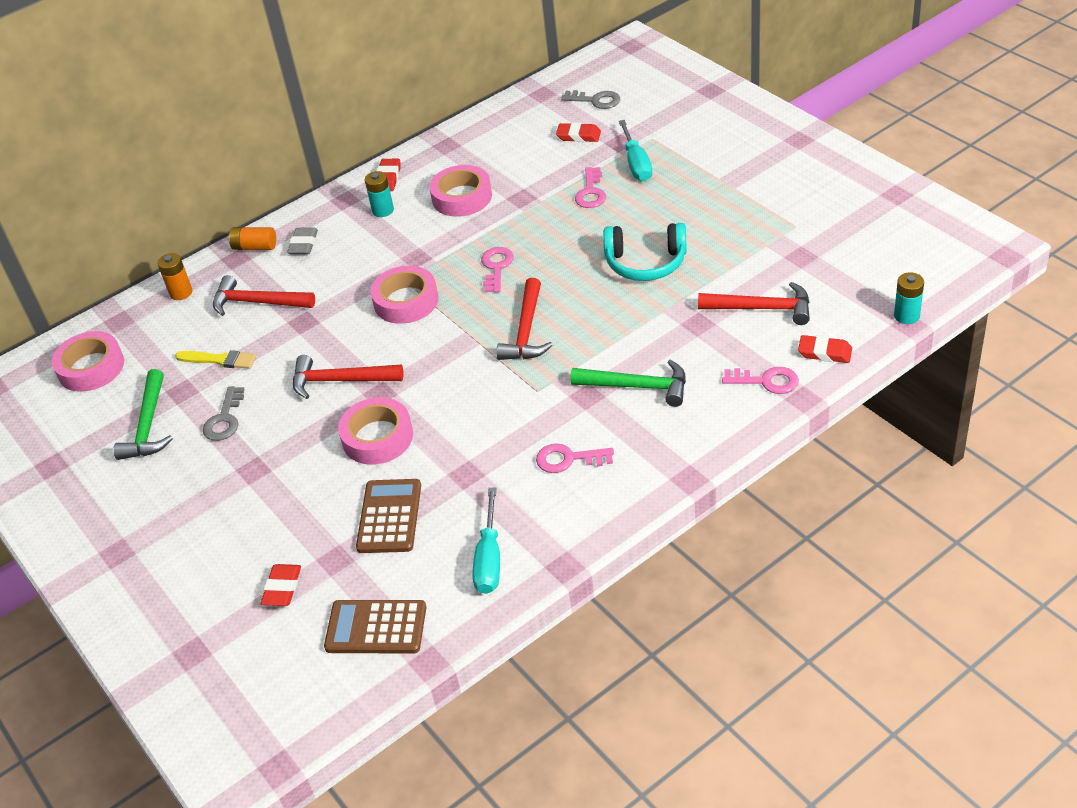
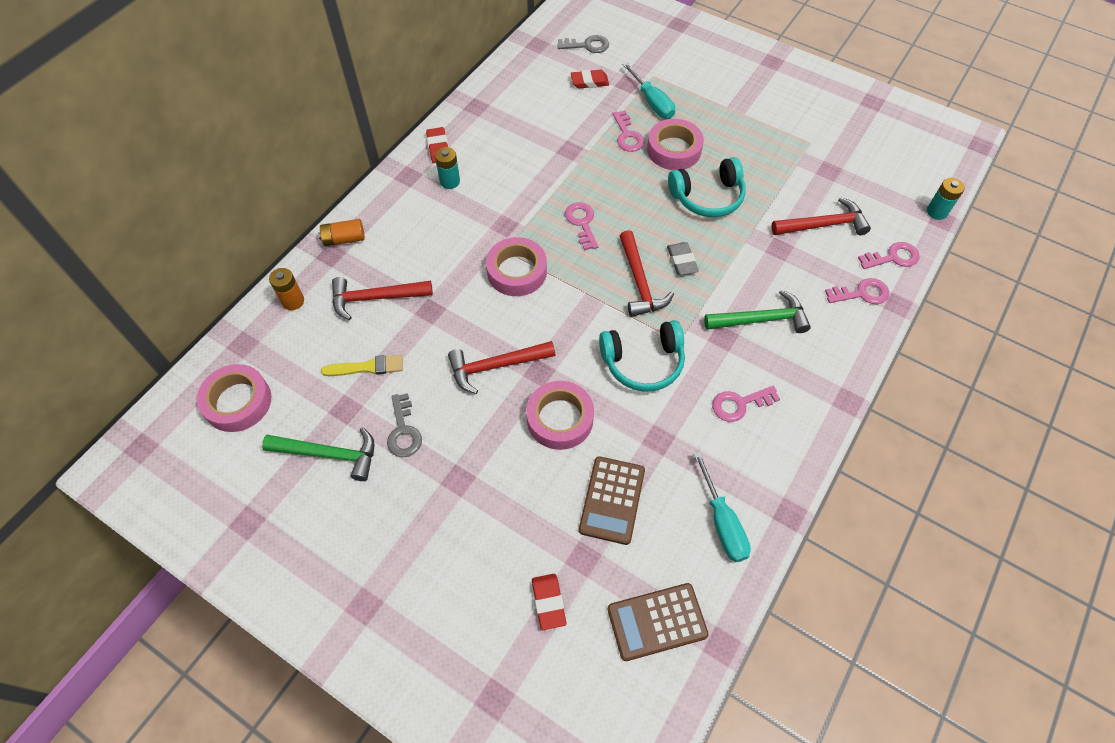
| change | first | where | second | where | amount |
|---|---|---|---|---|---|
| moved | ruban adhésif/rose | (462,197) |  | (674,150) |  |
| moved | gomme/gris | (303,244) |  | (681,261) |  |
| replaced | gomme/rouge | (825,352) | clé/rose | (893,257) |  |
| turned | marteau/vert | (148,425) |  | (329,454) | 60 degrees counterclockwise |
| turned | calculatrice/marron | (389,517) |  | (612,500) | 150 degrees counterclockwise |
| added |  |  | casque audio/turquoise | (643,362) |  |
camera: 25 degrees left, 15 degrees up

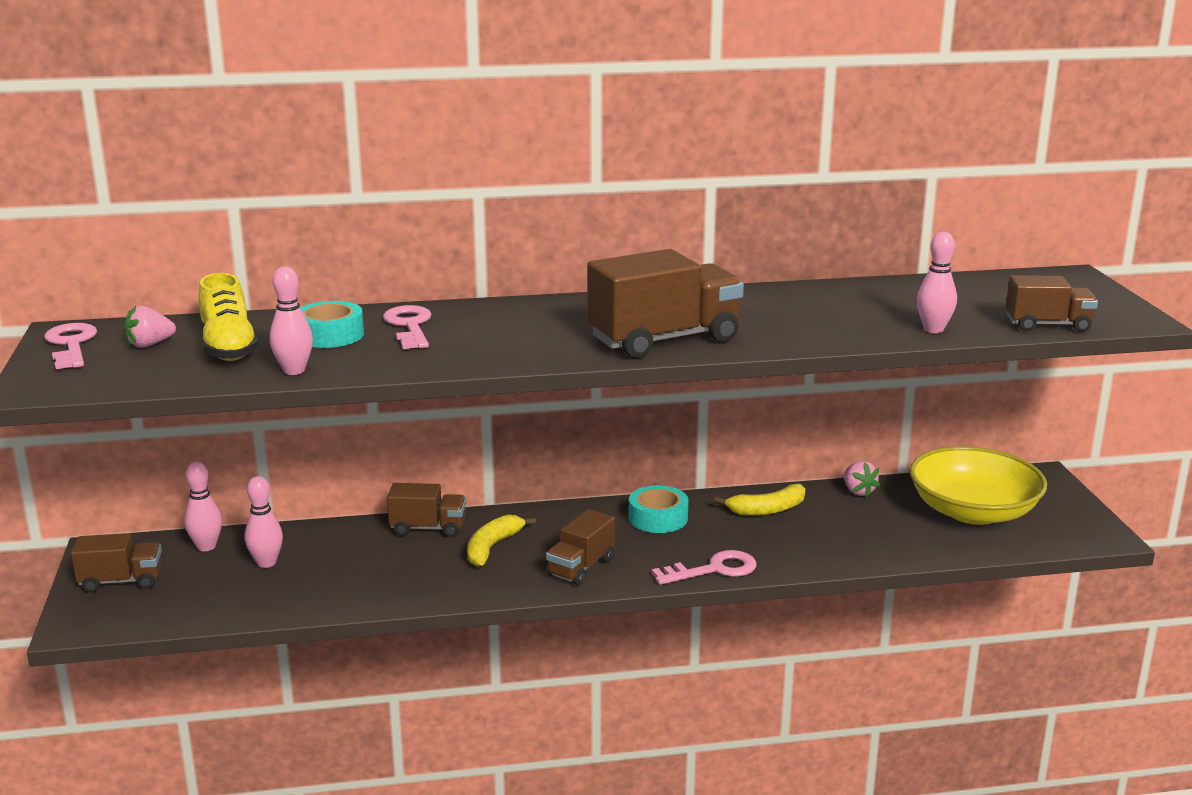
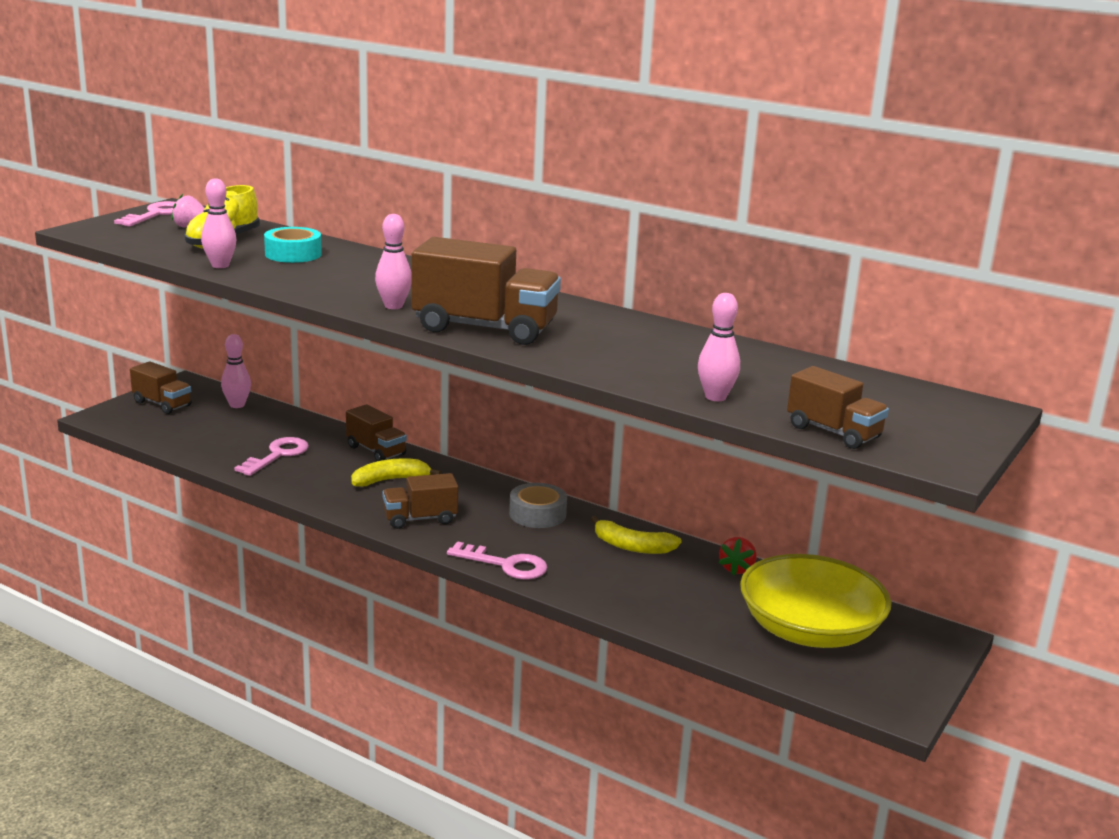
| change | first | where | second | where | amount |
|---|---|---|---|---|---|
| moved | clé/rose | (409,326) |  | (277,455) |  |
| recoloured | fraise/rose | (858,491) | fraise/rouge | (737,569) |  |
| moved | quille/rose | (266,563) |  | (393,306) |  |
| recoloured | ruban adhésif/turquoise | (658,518) | ruban adhésif/gris | (537,514) |  |
camera: 40 degrees right, 0 degrees up

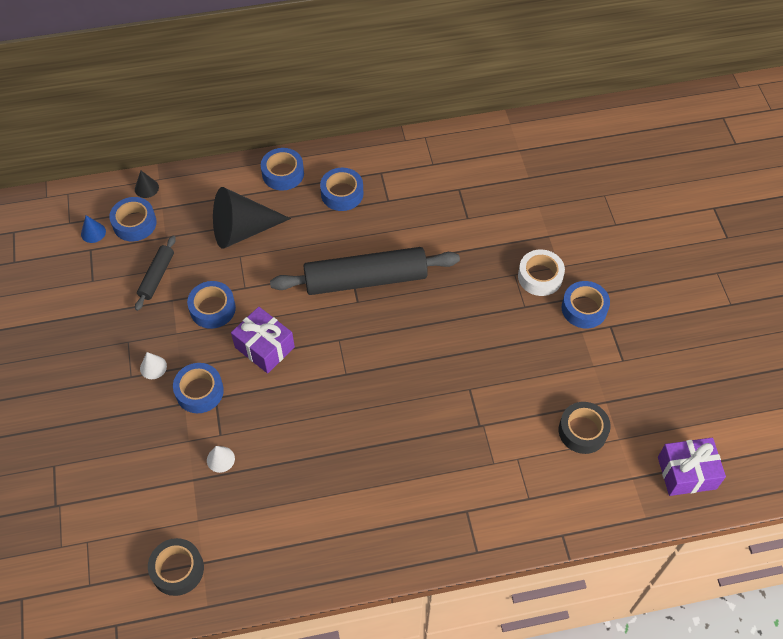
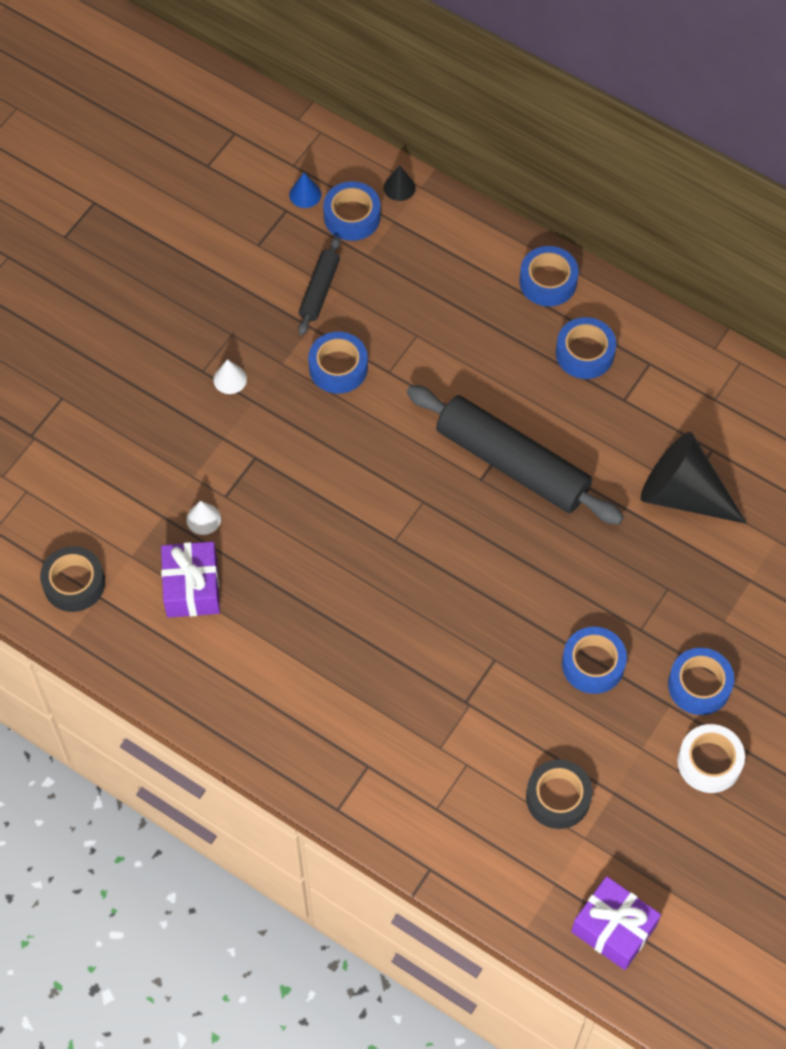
| change | first | where | second | where | amount |
|---|---|---|---|---|---|
| moved | cône/noir | (242,230) |  | (683,494) |  |
| turned | rouleau à pâtisserie/noir | (157,276) |  | (319,290) | 45 degrees counterclockwise |
| moved | ruban adhésif/blanc | (540,277) |  | (709,762) |  |
| moved | cadeau/violet | (264,347) |  | (192,588) |  |
| moved | ruban adhésif/bleu | (199,391) |  | (593,664) |  |
camera: 45 degrees right, 5 degrees up

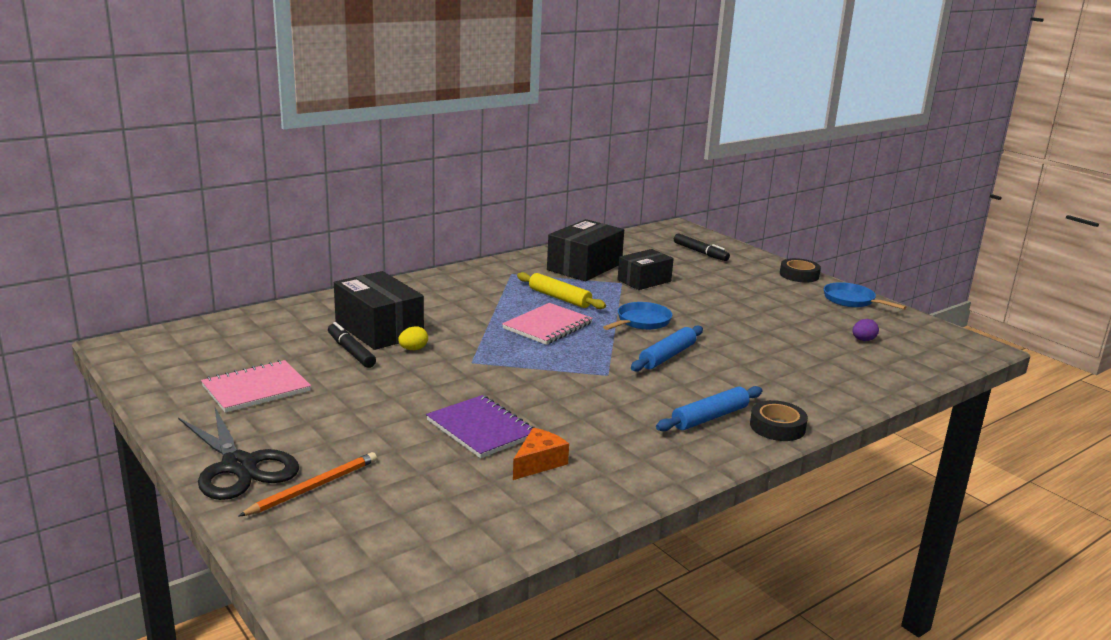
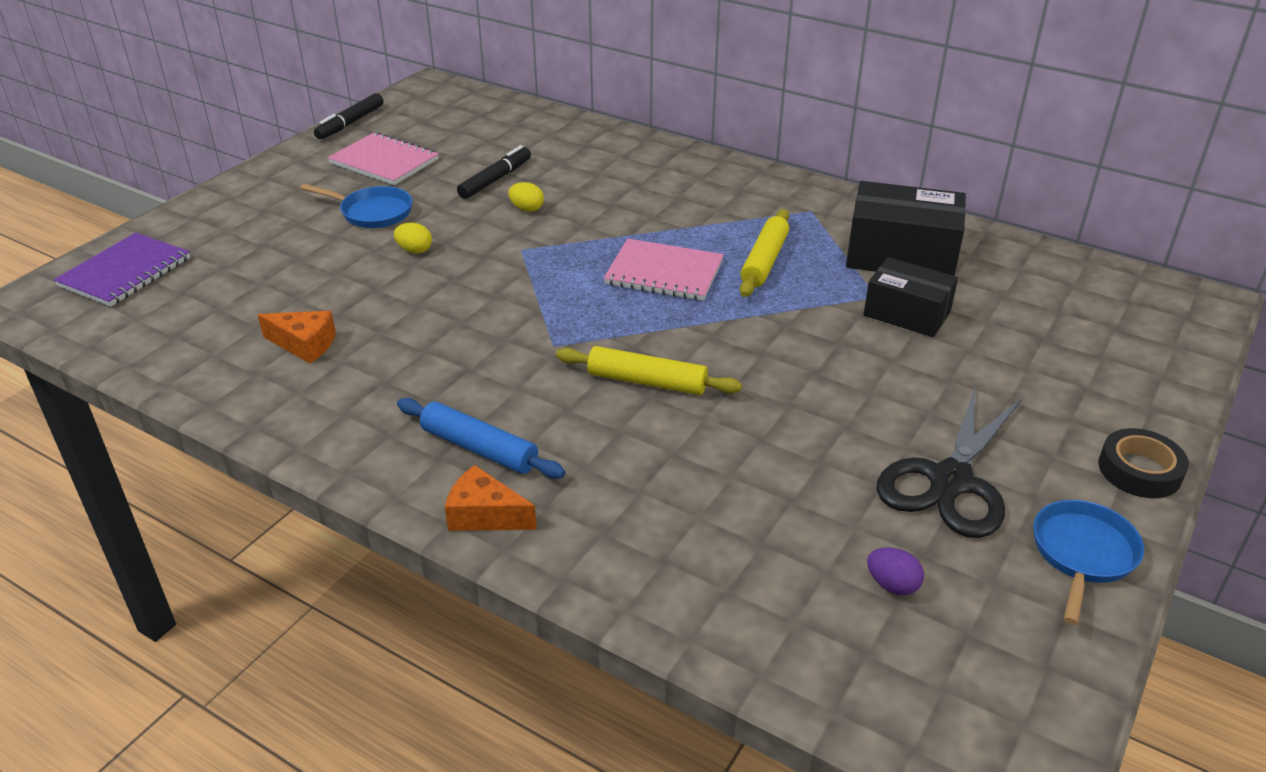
| change | first | where | second | where | amount |
|---|---|---|---|---|---|
| moved | feutre/noir | (700,252) |  | (351,123) |  |
| removed | boîte/noir | (379,329) |  |  |  |
| moved | poêle/bleu | (641,322) |  | (372,212) |  |
| recoloured | rouleau à pâtisserie/bleu | (667,356) | rouleau à pâtisserie/jaune | (647,382) |  |
| moved | carnet/violet | (481,429) |  | (125,272) |  |
| replaced | ruban adhésif/noir | (777,427) | fromage/orange | (485,515) |  |
| moved | ciseaux/noir | (239,466) |  | (950,481) |  |
| removed | crayon/orange | (313,487) |  |  |  |
| added |  |  | œuf/jaune | (414,250) |  |
camera: 70 degrees right, 15 degrees up

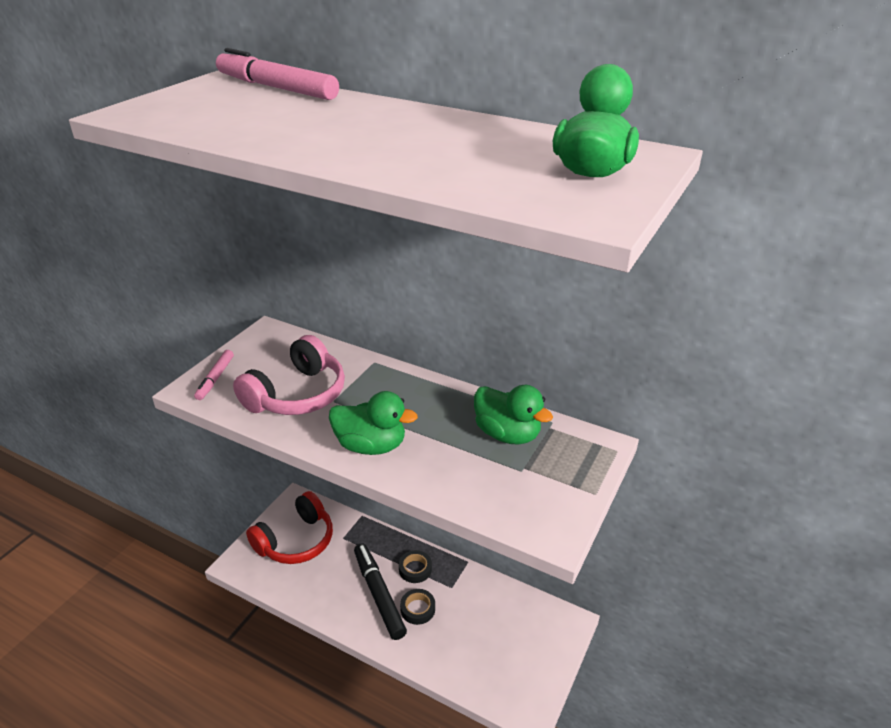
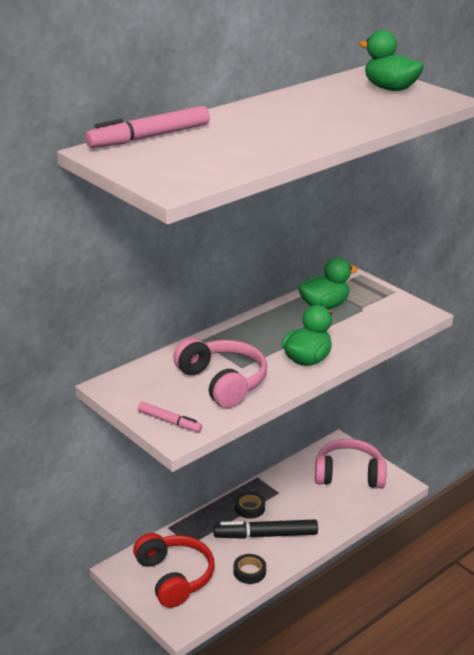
| change | first | where | second | where | amount |
|---|---|---|---|---|---|
| moved | ruban adhésif/noir | (417,609) |  | (249,572) |  |
| added |  |  | casque audio/rose | (349,475) |  |
camera: 70 degrees left, 5 degrees down

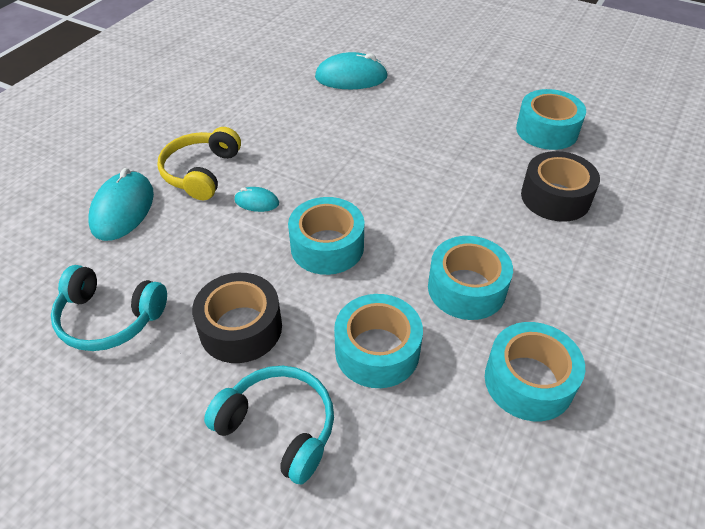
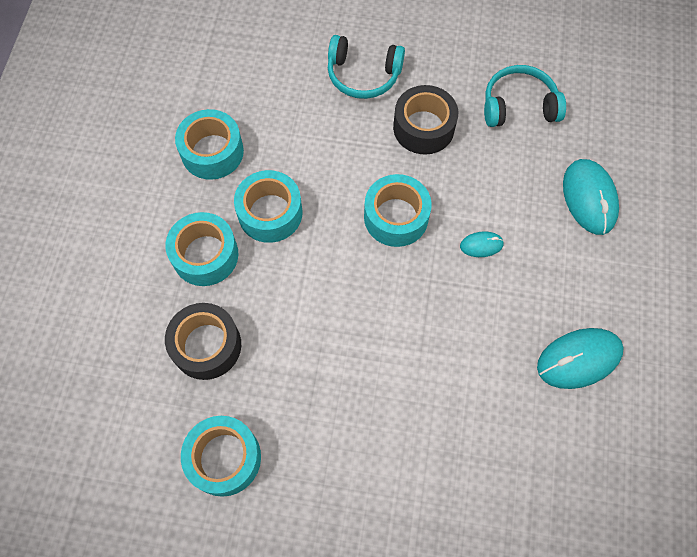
| change | first | where | second | where | amount |
|---|---|---|---|---|---|
| moved | souris/turquoise | (351,77) |  | (578,359) |  |
| removed | casque audio/jaune | (201,172) |  |  |  |
| moved | ruban adhésif/turquoise | (377,351) |  | (205,255) |  |
camera: 160 degrees right, 20 degrees up

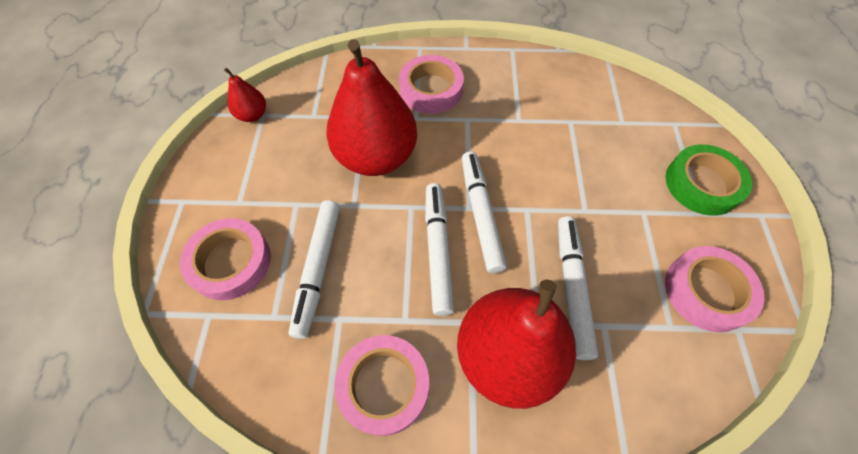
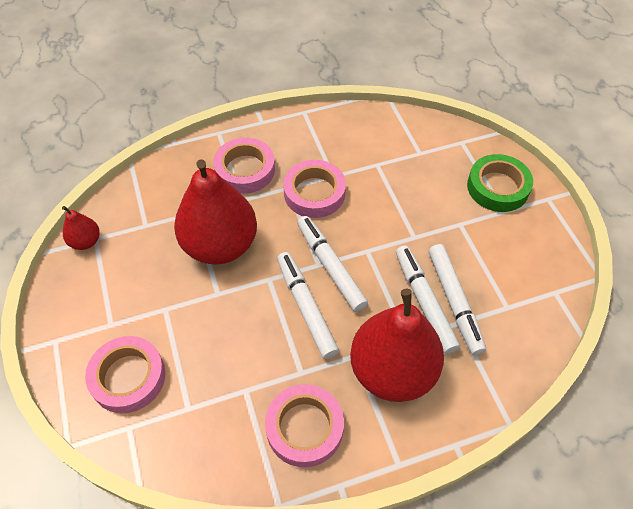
| change | first | where | second | where | amount |
|---|---|---|---|---|---|
| moved | feutre/blanc | (318,269) |  | (454,302) |  |
| moved | ruban adhésif/rose | (706,291) |  | (314,193) |  |
camera: 20 degrees left, 5 degrees down

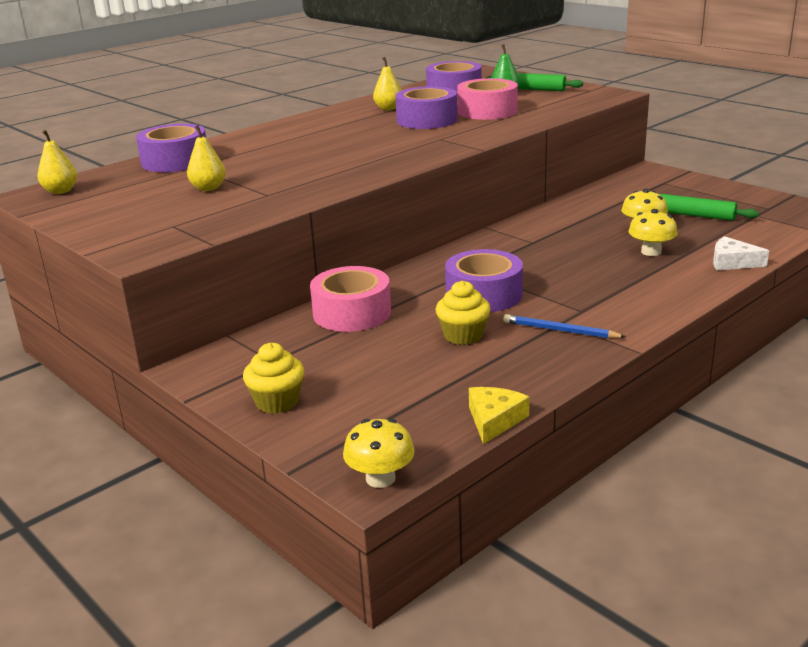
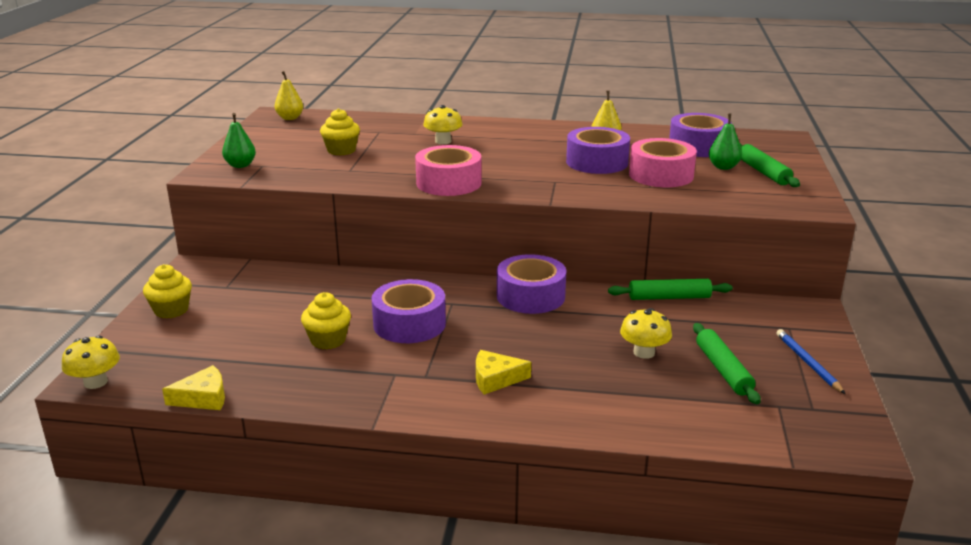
| change | first | where | second | where | amount |
|---|---|---|---|---|---|
| moved | ruban adhésif/violet | (175,161) |  | (530,296) |  |
| replaced | poire/jaune | (208,188) | muffin/jaune | (341,150) |  |
| moved | champignon/jaune | (651,252) |  | (443,141) |  |
| removed | fromage/blanc | (732,262) |  |  |  |
| moved | ruban adhésif/rose | (352,313) |  | (448,183) |  |
| moved | crayon/bleu | (560,331) |  | (807,363) |  |
| added |  |  | poire/vert | (240,165) |  |
| added |  |  | rouleau à pâtisserie/vert | (669,297) |  |
| added |  |  | fromage/jaune | (495,379) |  |
camera: 50 degrees right, 0 degrees up

